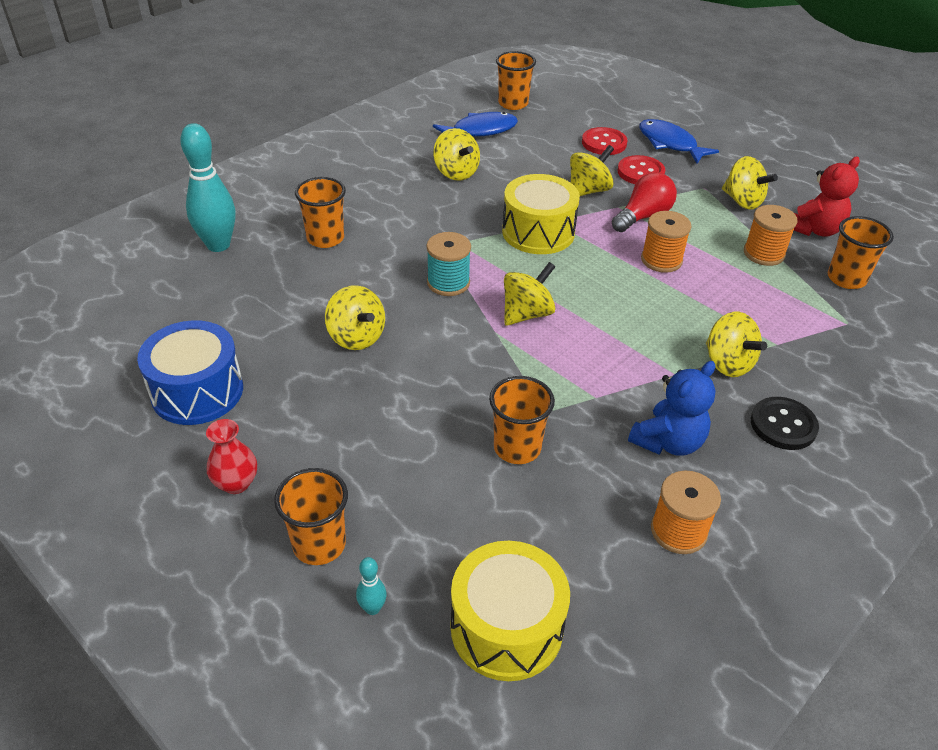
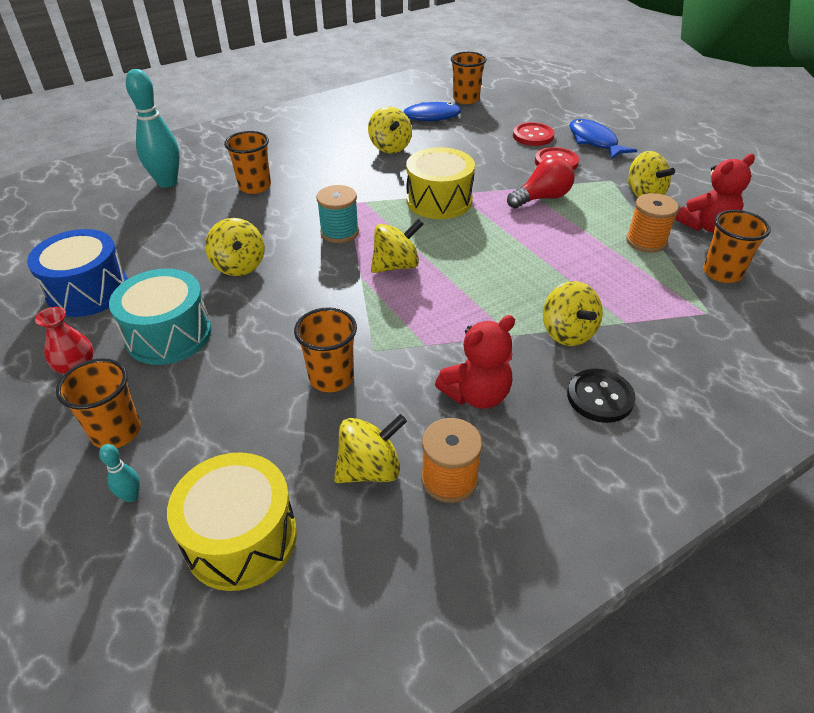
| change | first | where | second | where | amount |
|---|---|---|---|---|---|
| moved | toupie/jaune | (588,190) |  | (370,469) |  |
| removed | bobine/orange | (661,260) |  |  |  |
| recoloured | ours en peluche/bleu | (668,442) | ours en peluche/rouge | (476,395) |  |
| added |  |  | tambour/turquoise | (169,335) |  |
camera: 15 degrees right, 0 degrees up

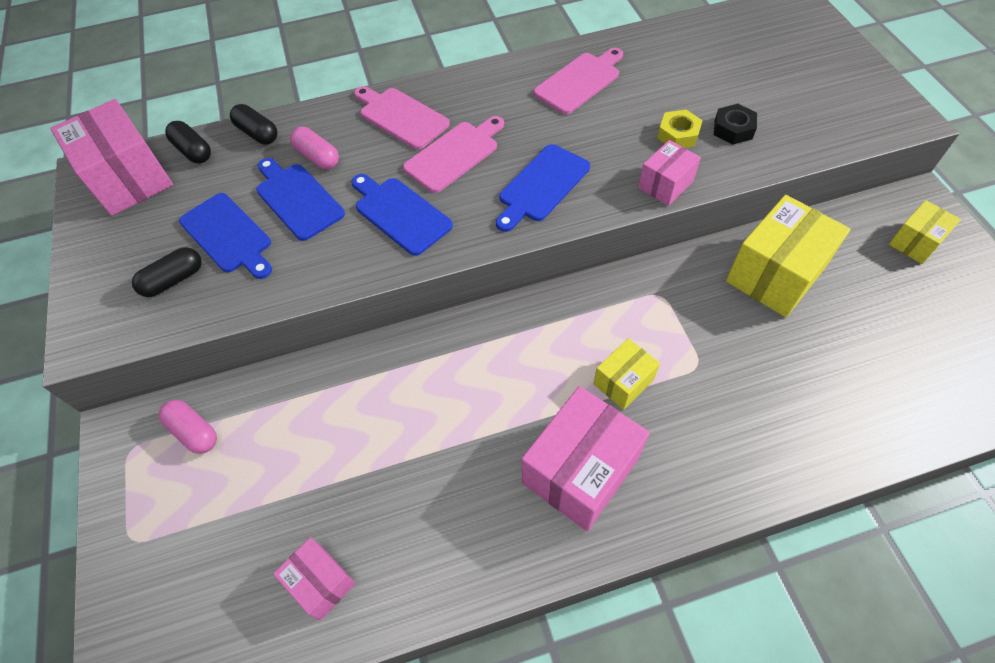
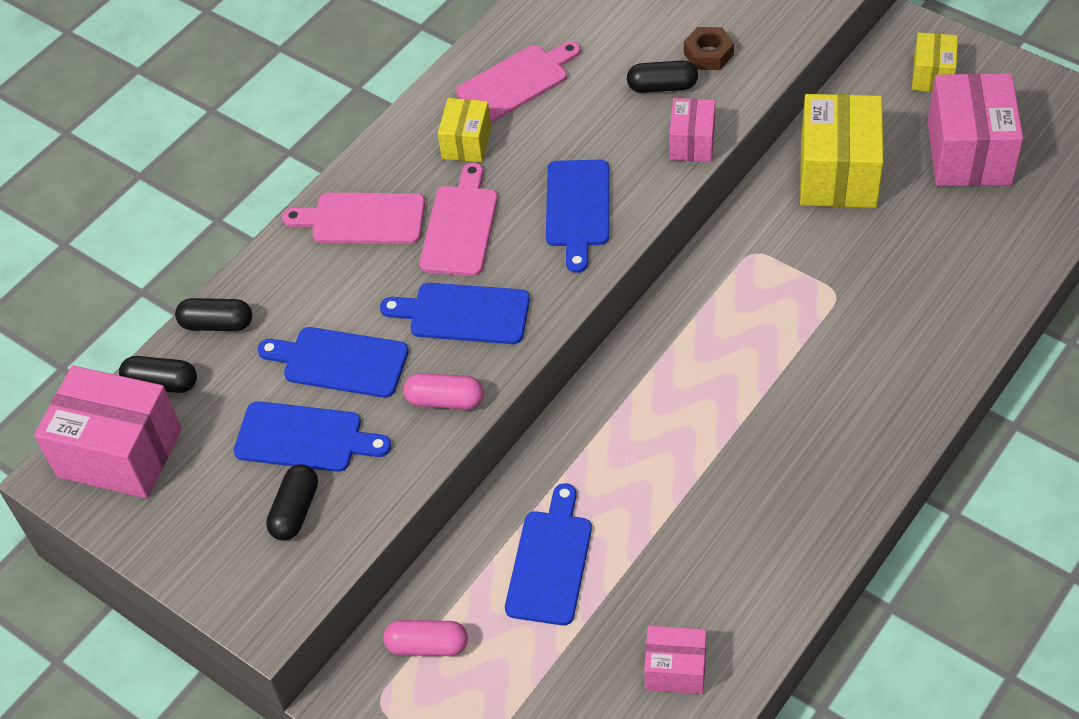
| change | first | where | second | where | amount |
|---|---|---|---|---|---|
| turned | planche à découper/rose | (579,81) |  | (516,81) | 45 degrees clockwise |
| recoloured | écrou/noir | (733,129) | écrou/marron | (708,54) |  |
| replaced | écrou/jaune | (678,135) | gélule/noir | (662,87) |  |
| moved | gélule/rose | (317,157) |  | (445,400) |  |
| moved | boîte/jaune | (623,382) |  | (466,143) |  |
| moved | boîte/rose | (580,470) |  | (969,153) |  |
| added |  |  | planche à découper/bleu | (550,562) |  |
camera: 35 degrees left, 5 degrees down

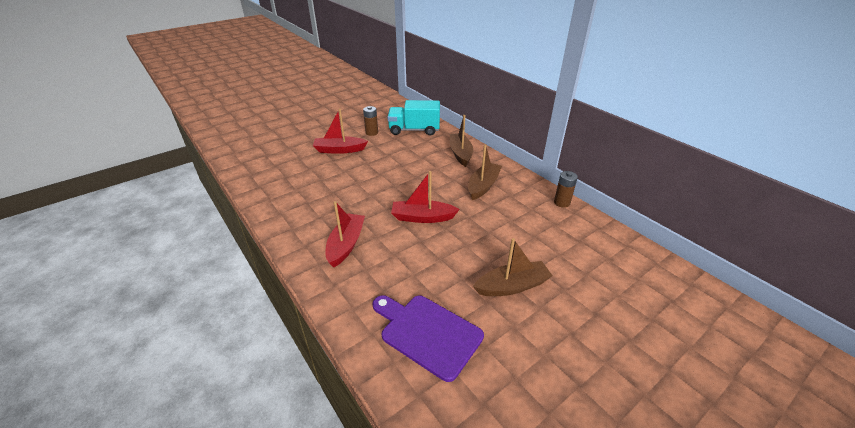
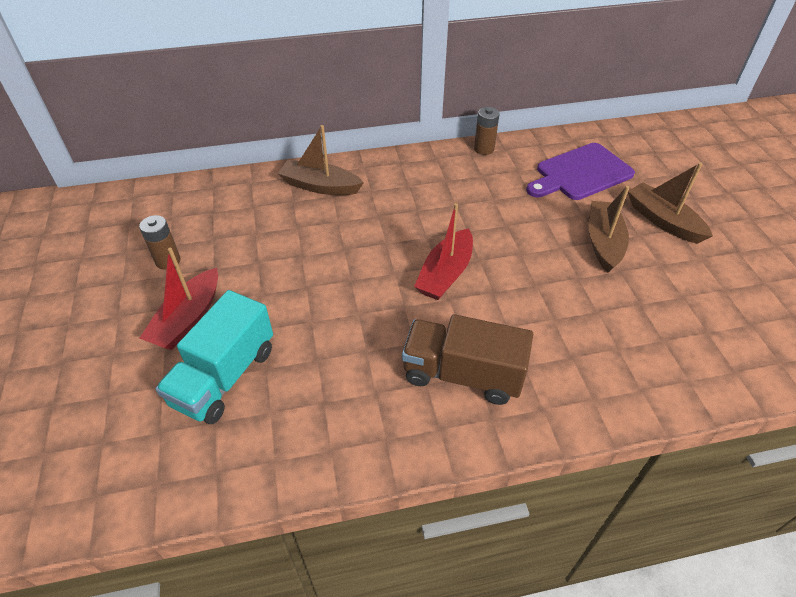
| change | first | where | second | where | amount |
|---|---|---|---|---|---|
| moved | camion/turquoise | (414,130) |  | (224,376) |  |
| moved | bateau/marron | (483,186) |  | (662,220) |  |
| replaced | bateau/rouge | (346,244) | camion/marron | (462,374) |  |
| moved | planche à découper/violet | (427,333) |  | (580,173) |  |
camera: 65 degrees left, 10 degrees up

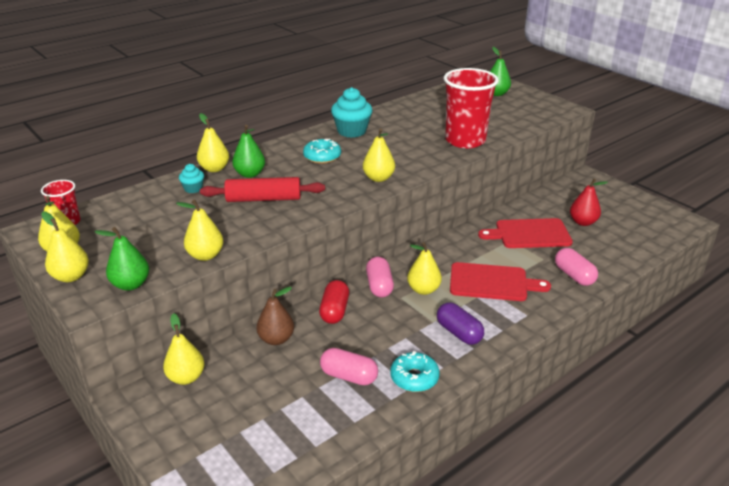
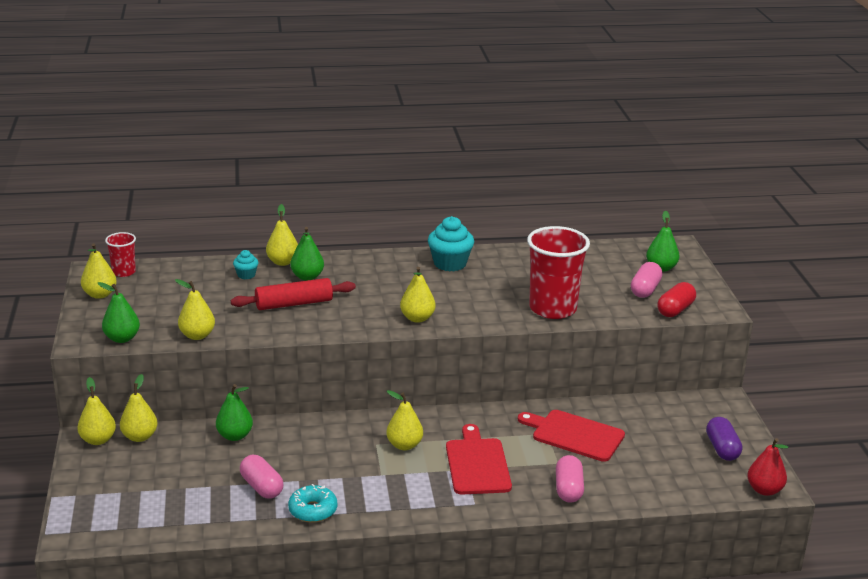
| change | first | where | second | where | amount |
|---|---|---|---|---|---|
| removed | beignet/turquoise | (322,157) |  |  |  |
| turned | rouleau à pâtisserie/rouge | (263,199) |  | (294,303) | 45 degrees counterclockwise |
| moved | poire/rouge | (583,222) |  | (764,490) |  |
| moved | poire/jaune | (71,276) |  | (98,440) |  |
| moved | gélule/rose | (379,286) |  | (645,290) |  |
| turned | planche à découper/rouge | (492,282) |  | (477,464) | 135 degrees counterclockwise |
| moved | gélule/rouge | (334,311) |  | (675,310) |  |
| recoloured | poire/marron | (276,339) | poire/vert | (235,436) |  |
| moved | gélule/violet | (459,333) |  | (722,449) |  |
camera: 30 degrees right, 5 degrees down

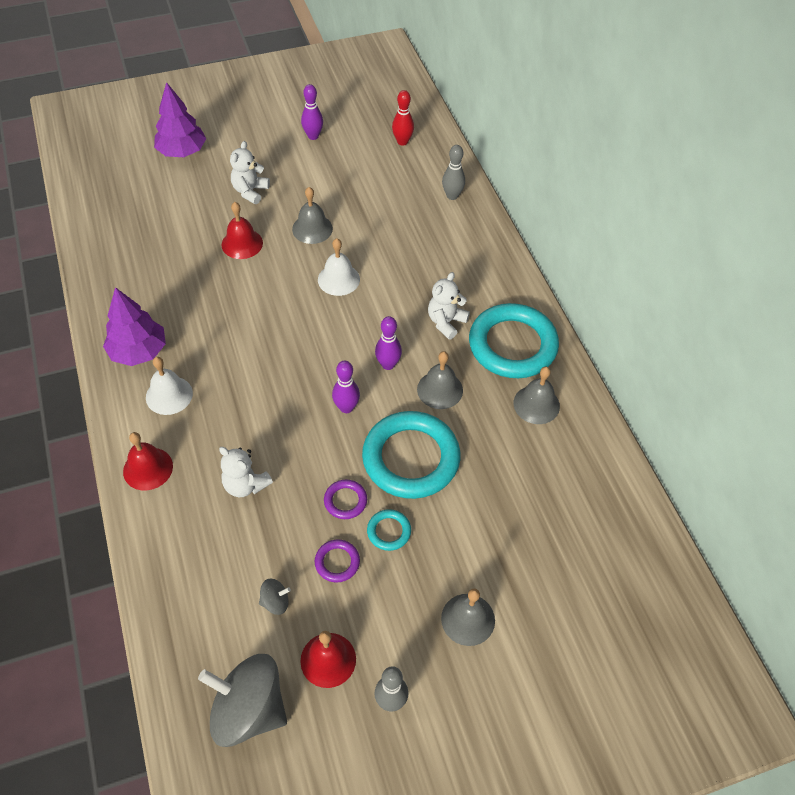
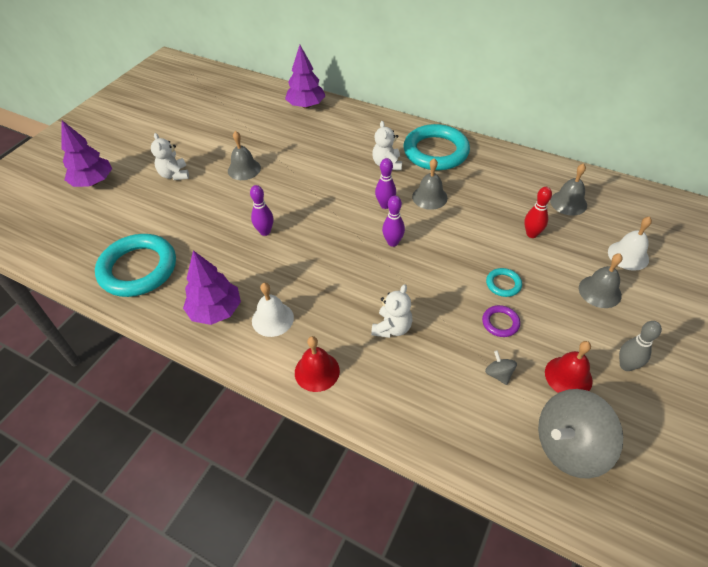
| change | first | where | second | where | amount |
|---|---|---|---|---|---|
| moved | quille/violet | (313,136) |  | (265,232) |  |
| moved | quille/rouge | (402,142) |  | (531,234) |  |
| replaced | quille/gris | (452,196) | arbre/violet | (306,105) |  |
| removed | cloche/rouge | (242,243) |  |  |  |
| moved | cloche/blanc | (338,279) |  | (628,255) |  |
| moved | cloche/gris | (536,404) |  | (568,203) |  |
| moved | anneau/turquoise | (411,458) |  | (138,269) |  |
| turned | ours en peluche/blanc | (245,484) |  | (392,328) | 60 degrees counterclockwise |
| removed | anneau/violet | (345,501) |  |  |  |
| turned | toupie/gris | (275,602) |  | (498,374) | 60 degrees counterclockwise |
camera: 40 degrees left, 5 degrees down

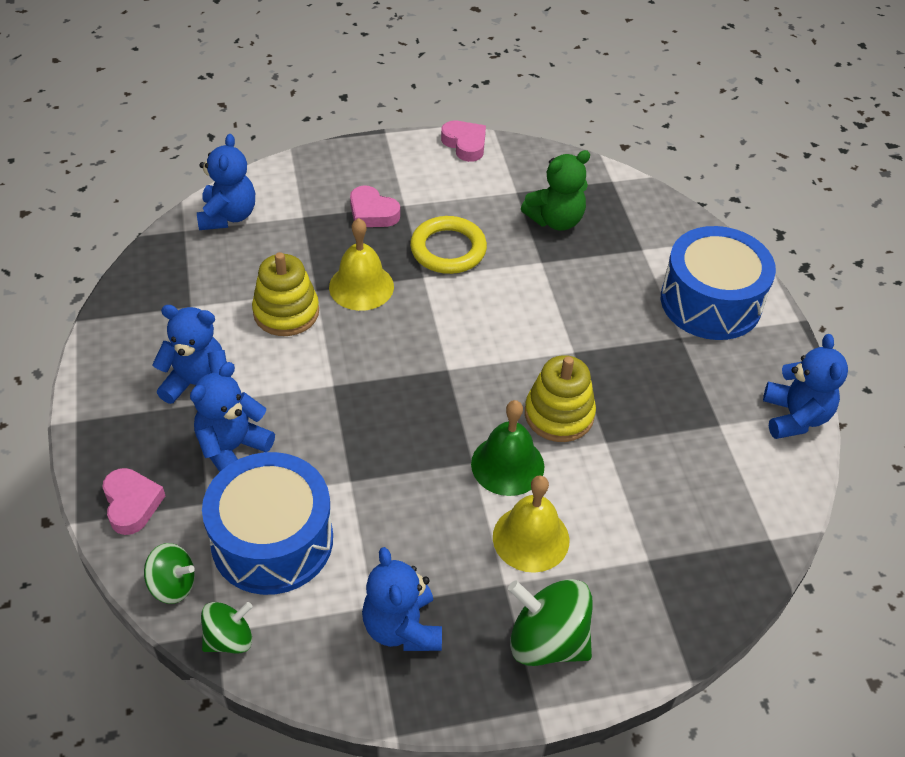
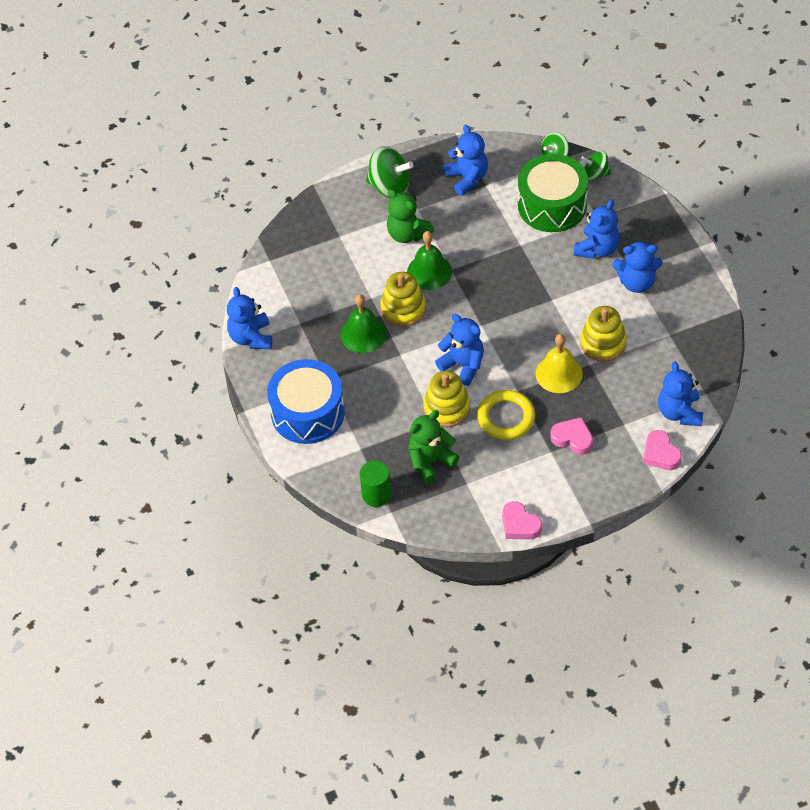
| change | first | where | second | where | amount |
|---|---|---|---|---|---|
| recoloured | tambour/bleu | (272,540) | tambour/vert | (552,205) |  |
| moved | cœur/rose | (132,504) |  | (660,454) |  |
| replaced | cloche/jaune | (531,538) | ours en peluche/vert | (407,234) |  |
| added |  |  | cloche/vert | (363,334) |  |
| added |  |  | ours en peluche/bleu | (463,365) |  |
| added |  |  | jouet à empiler/jaune | (446,408) |  |
| added |  |  | cylindre/vert | (376,494) |  |
camera: 175 degrees right, 5 degrees up

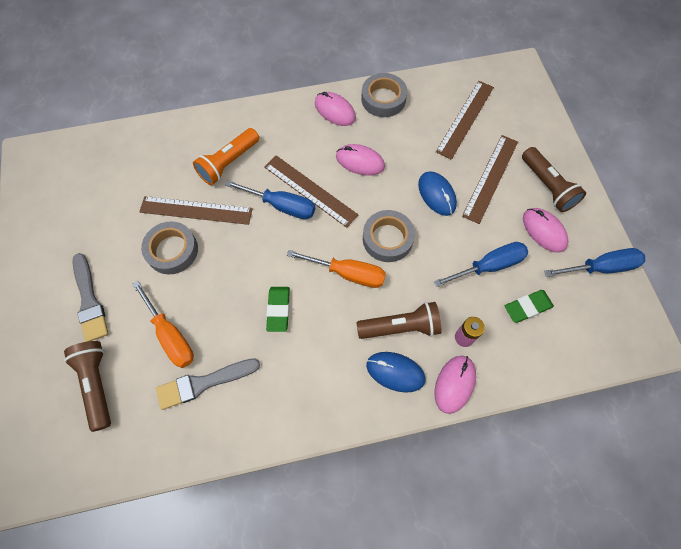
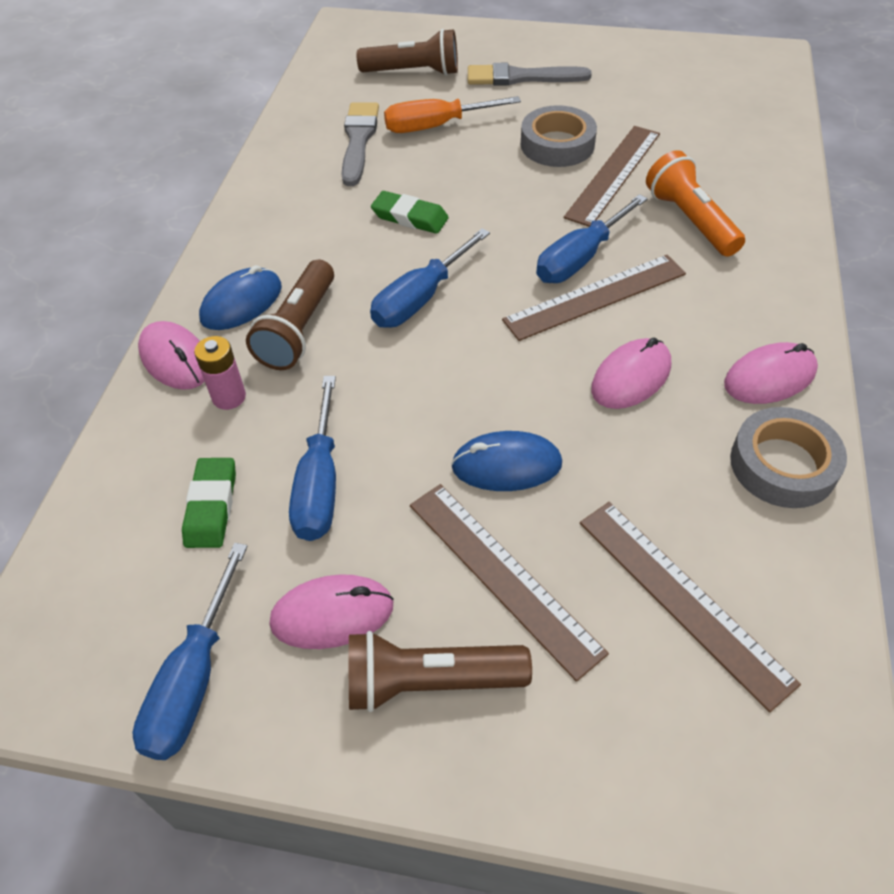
| change | first | where | second | where | amount |
|---|---|---|---|---|---|
| removed | ruban adhésif/gris | (387,239) |  |  |  |
| recoloured | tournevis/orange | (348,273) | tournevis/bleu | (420,298) |  |
camera: 115 degrees right, 15 degrees down

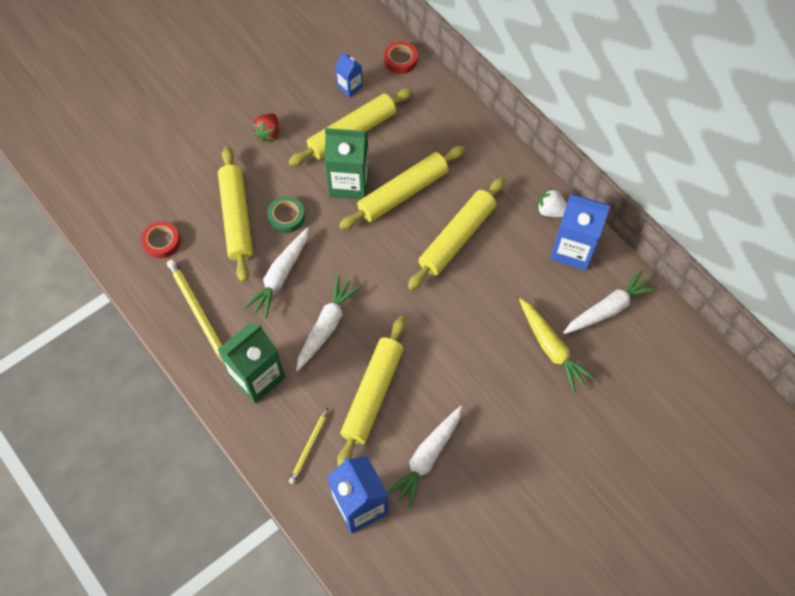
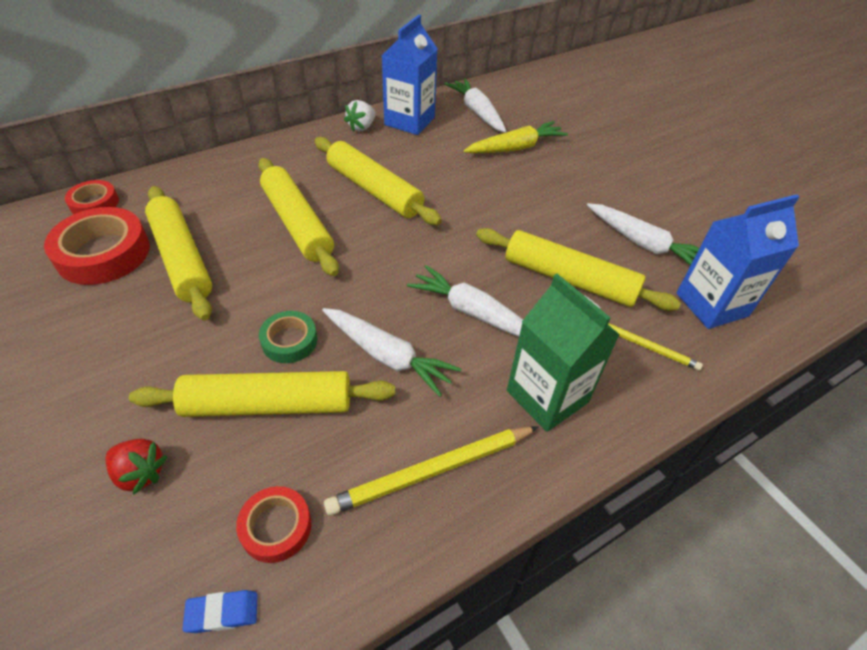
| change | first | where | second | where | amount |
|---|---|---|---|---|---|
| replaced | brique de lait/bleu | (350,87) | ruban adhésif/rouge | (103,253) |  |
| moved | fraise/rouge | (268,133) |  | (140,473) |  |
| removed | brique de lait/vert | (349,183) |  |  |  |
| added |  |  | gomme/bleu | (222,613) |  |
camera: 85 degrees left, 15 degrees down

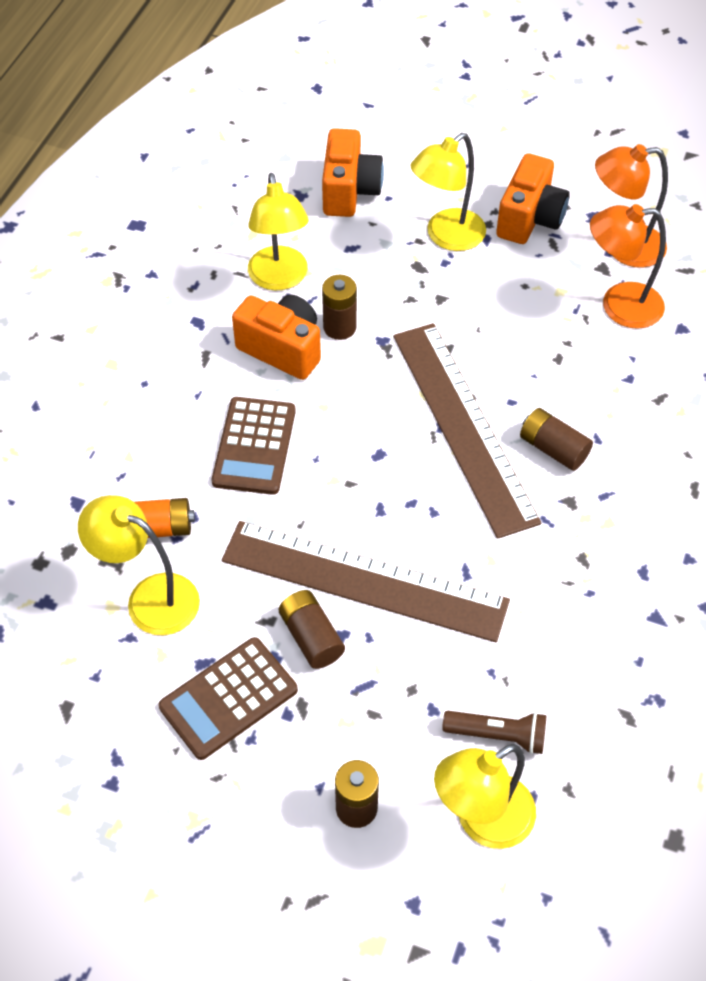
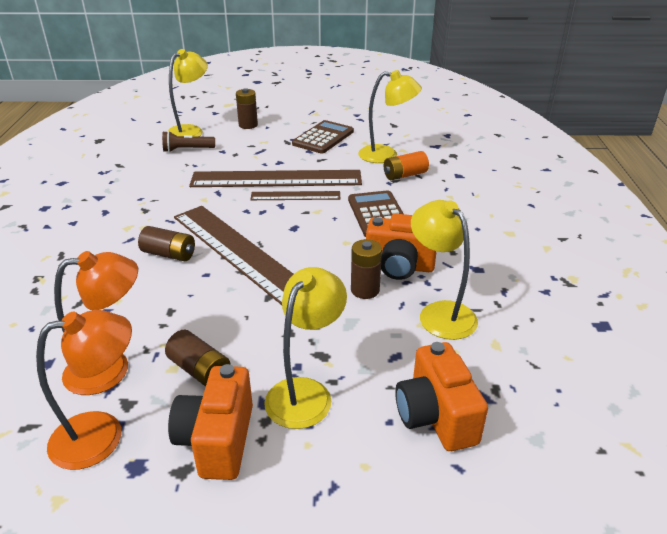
| change | first | where | second | where | amount |
|---|---|---|---|---|---|
| moved | pile/marron | (311,637) |  | (200,370) |  |
| added |  |  | règle/marron | (295,196) |  |
camera: 160 degrees right, 20 degrees down

